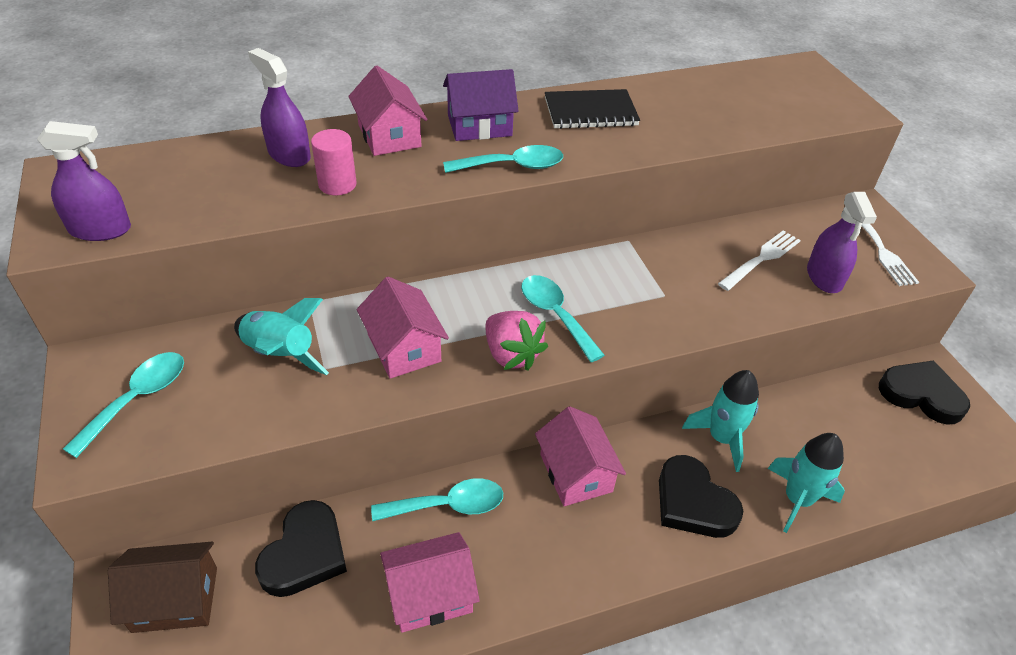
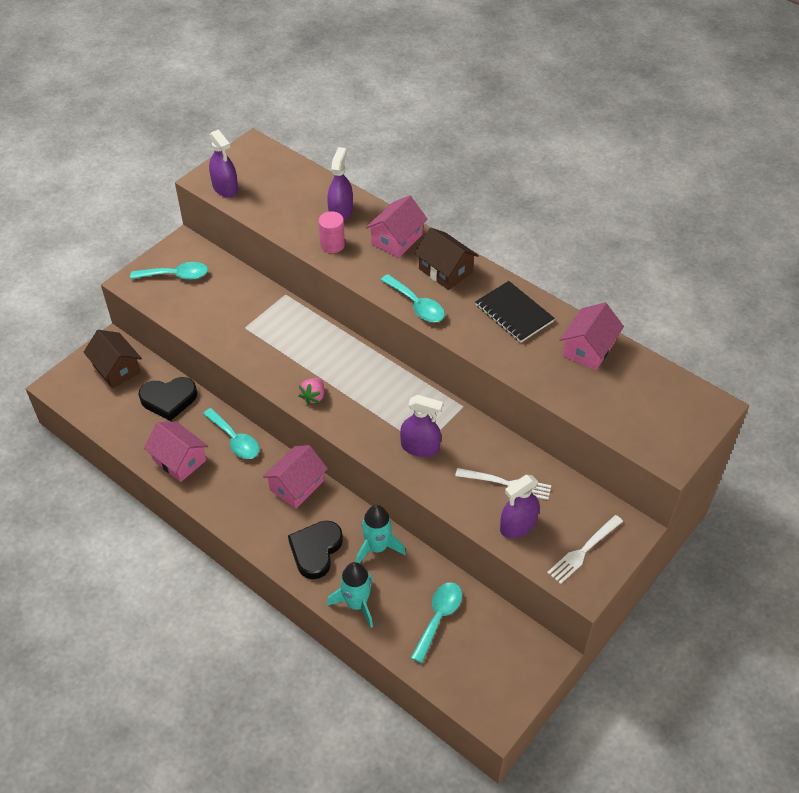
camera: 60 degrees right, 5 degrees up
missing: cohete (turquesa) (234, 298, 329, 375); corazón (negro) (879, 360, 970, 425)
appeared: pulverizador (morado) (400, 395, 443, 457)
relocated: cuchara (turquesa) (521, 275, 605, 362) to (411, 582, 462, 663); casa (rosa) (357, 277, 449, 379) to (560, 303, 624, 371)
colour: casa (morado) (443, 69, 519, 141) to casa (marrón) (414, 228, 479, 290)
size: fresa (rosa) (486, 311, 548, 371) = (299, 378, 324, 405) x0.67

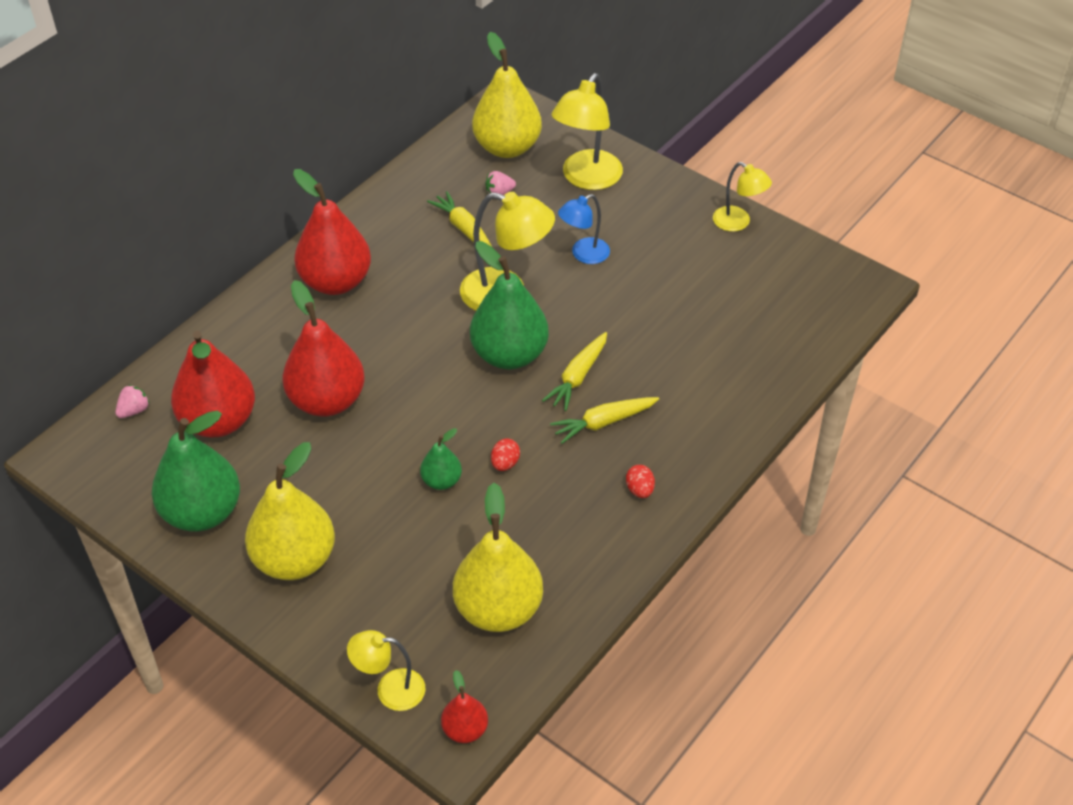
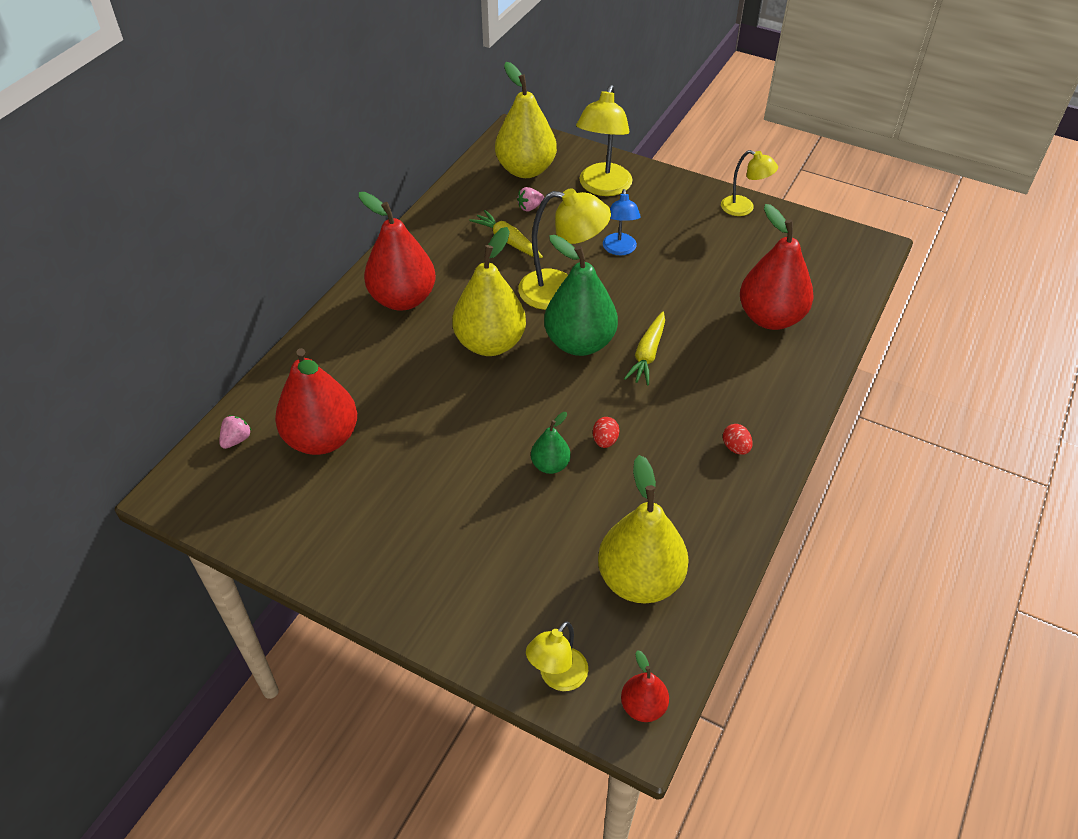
camera: 10 degrees left, 0 degrees up
missing: zanahoria (amarillo) (550, 397, 659, 444); pera (verde) (152, 411, 240, 532)
relocated: pera (rojo) (283, 280, 365, 416) to (740, 204, 814, 330); pera (amarillo) (245, 442, 335, 580) to (452, 227, 526, 356)
spun: lámpara (azul) (558, 194, 610, 264) = (603, 189, 641, 255) 45 degrees counterclockwise; lámpara (amarillo) (347, 630, 426, 711) = (526, 621, 588, 691) 45 degrees counterclockwise

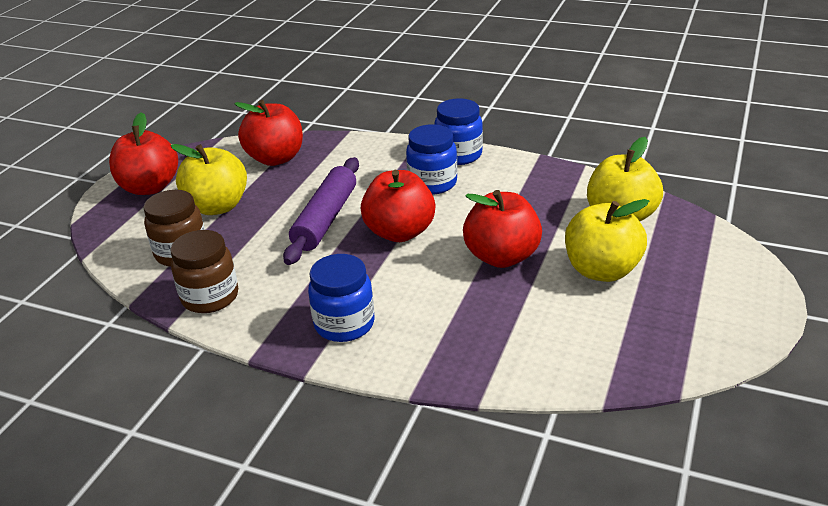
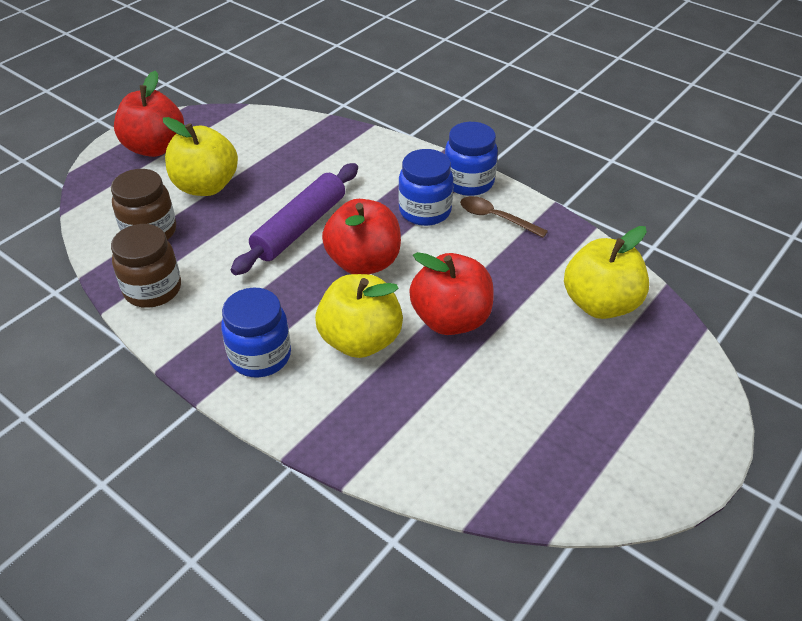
camera: 15 degrees right, 10 degrees up
missing: manzana (rojo) (234, 100, 303, 166)
appeared: cuchara (marrón) (460, 196, 548, 238)
relocated: manzana (amarillo) (565, 199, 649, 282) to (315, 274, 403, 358)

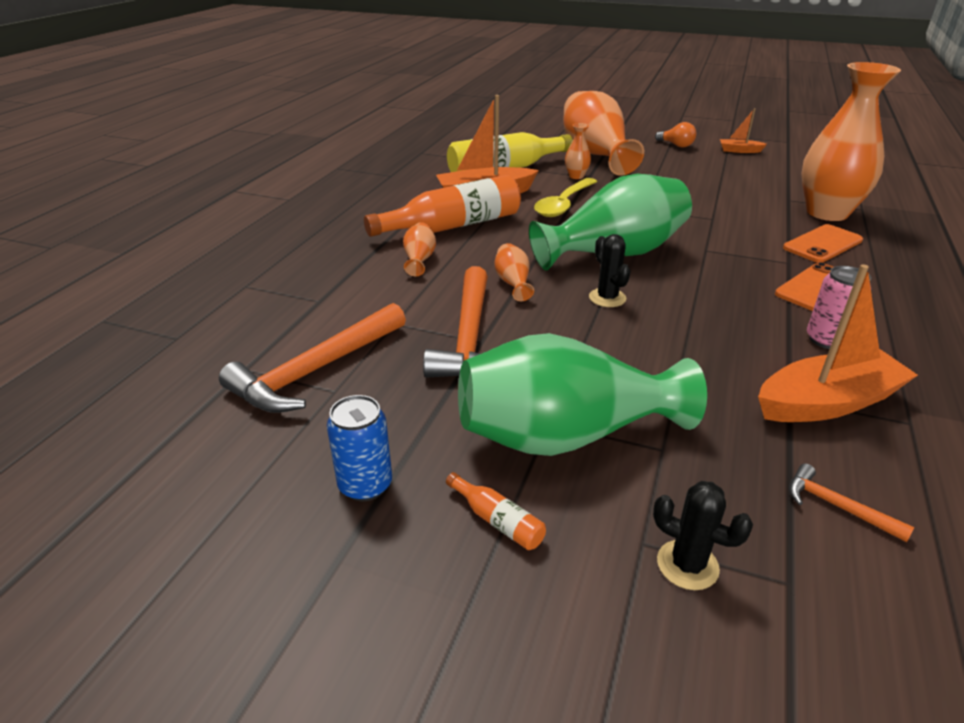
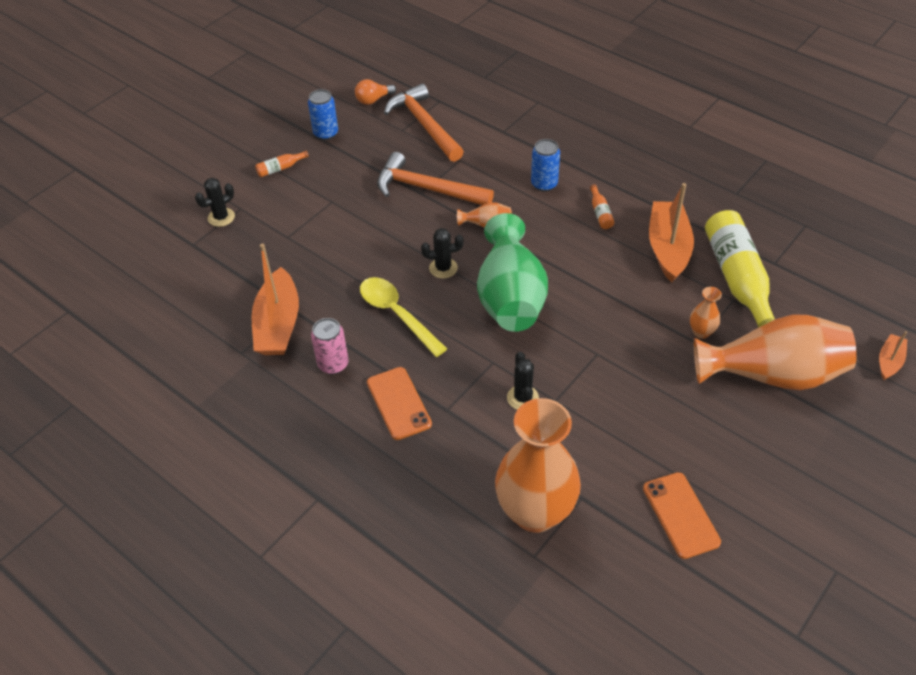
camera: 110 degrees right, 15 degrees up
missing: florero (verde) (458, 333, 707, 456); martillo (naranja) (789, 463, 914, 542)
appeared: cactus (negro) (507, 352, 539, 410)
relocated: barco (naranja) (720, 108, 767, 153) to (879, 331, 907, 380); bombilla (naranja) (655, 122, 696, 148) to (355, 79, 396, 105); cuchara (amarillo) (534, 178, 597, 217) to (360, 277, 447, 357); móvil (naranja) (783, 224, 863, 263) to (643, 472, 721, 559)
exchanged: florero (naranja) (403, 222, 436, 276) to lata (azul) (531, 139, 560, 192)
size: botella (naranja) (364, 175, 521, 237) = (590, 184, 614, 229) x0.40

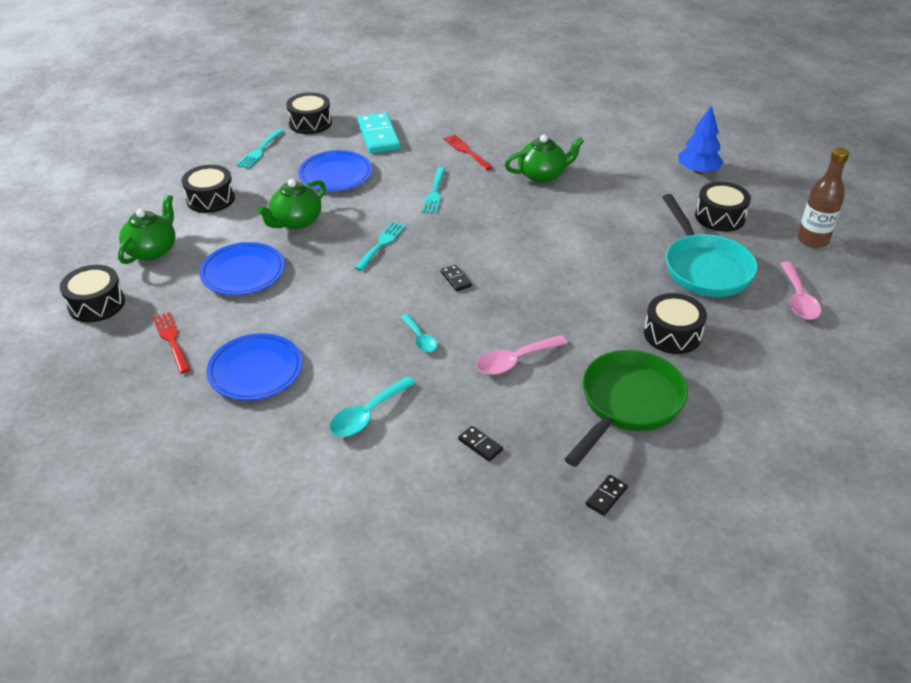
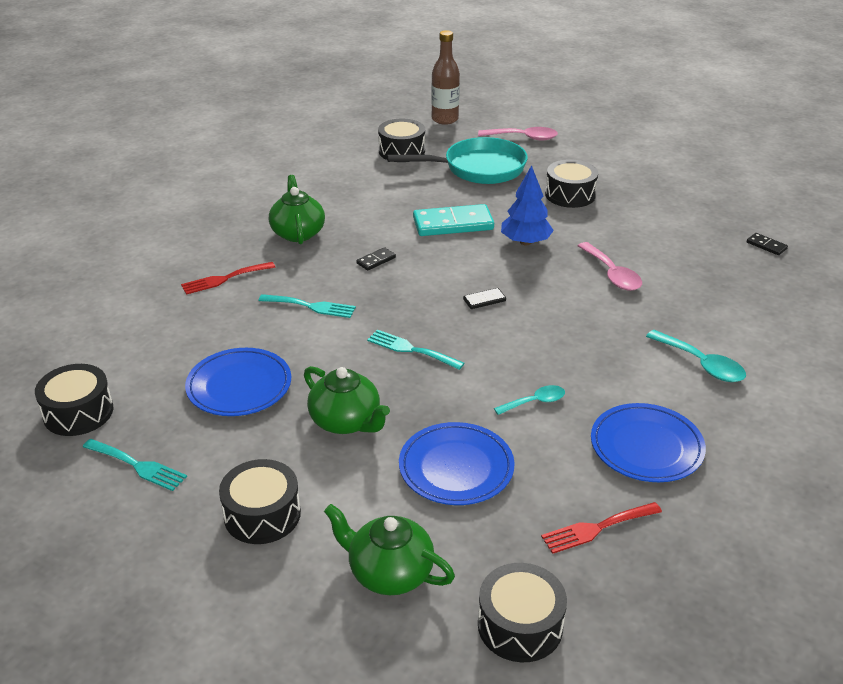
camera: 85 degrees left, 5 degrees down
missing: sartén (verde) (565, 350, 688, 467)
relocated: árbol (azul) (678, 105, 724, 174) to (501, 165, 554, 245); ficha de dominó (turquesa) (358, 112, 400, 153) to (413, 204, 494, 236); cuchara (turquesa) (401, 314, 437, 352) to (494, 385, 565, 415); ficha de dominó (negro) (458, 426, 503, 461) to (356, 247, 396, 271)

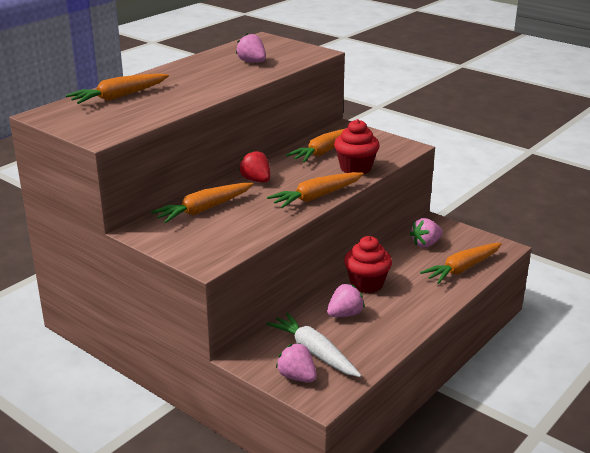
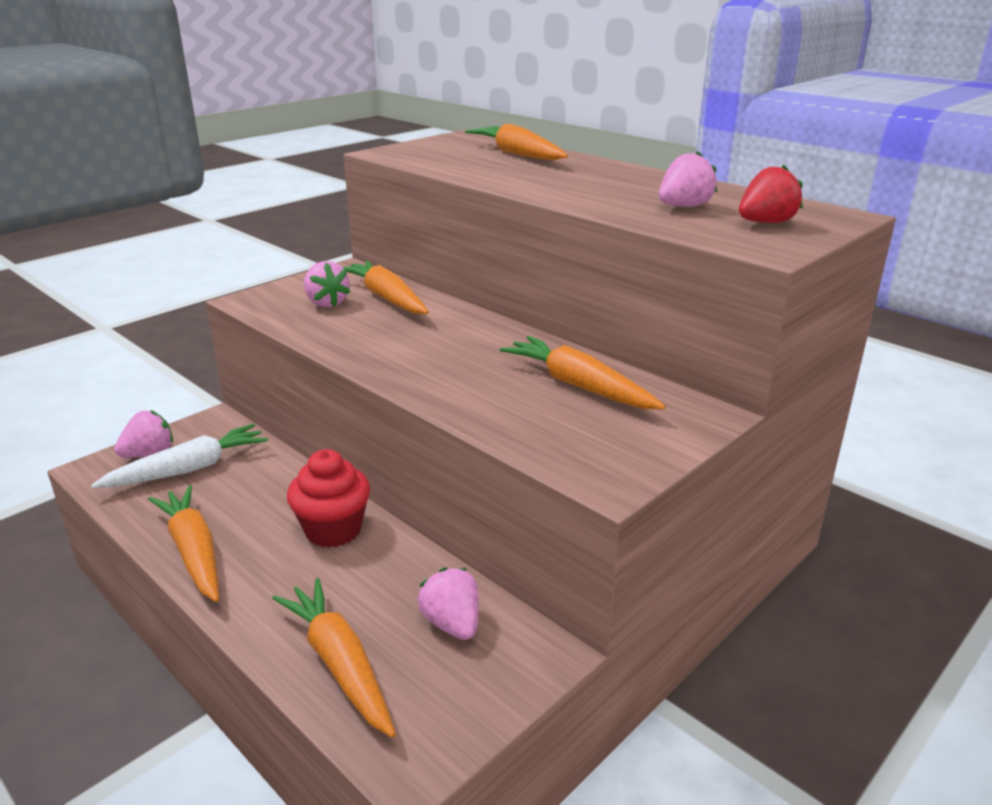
camera: 95 degrees right, 0 degrees up
missing: magdalena (rojo) (334, 119, 380, 174)
relocated: fresa (rojo) (239, 150, 270, 183) to (739, 165, 803, 223); zanahoria (naranja) (267, 172, 364, 208) to (148, 485, 219, 602); fresa (rosa) (327, 284, 365, 317) to (304, 261, 350, 307)

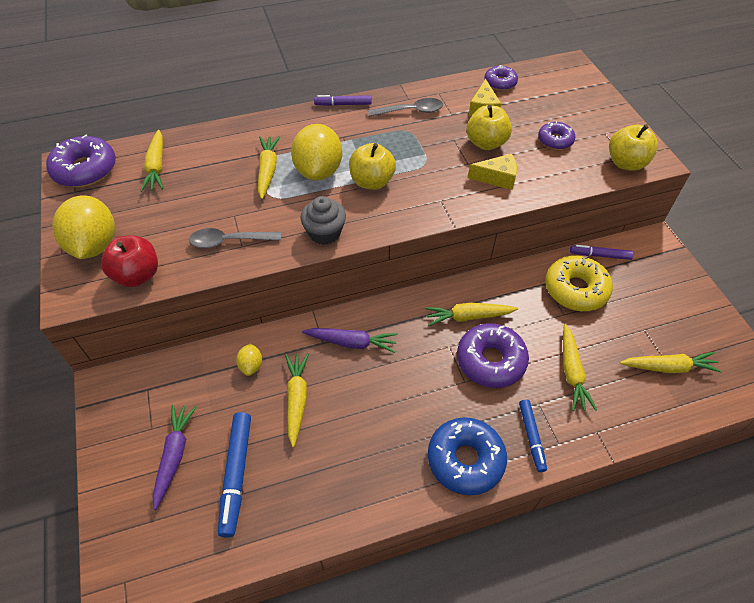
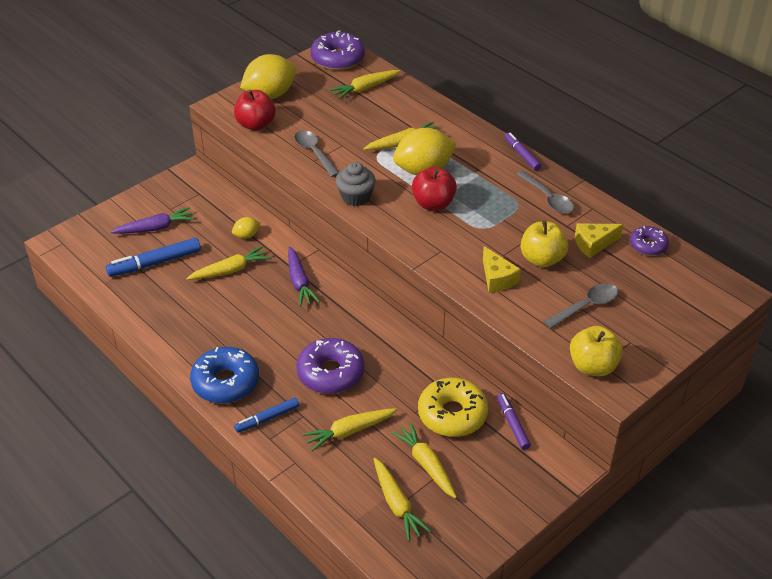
camera: 65 degrees right, 10 degrees down
relocated: zanahoria (amarillo) (425, 303, 518, 326) to (391, 422, 457, 499)
exchanged: rosquilla (morado) (538, 121, 575, 150) to cuchara (gris) (544, 283, 618, 329)
colour: manzana (amarillo) (349, 143, 396, 190) to manzana (rojo) (412, 167, 457, 210)

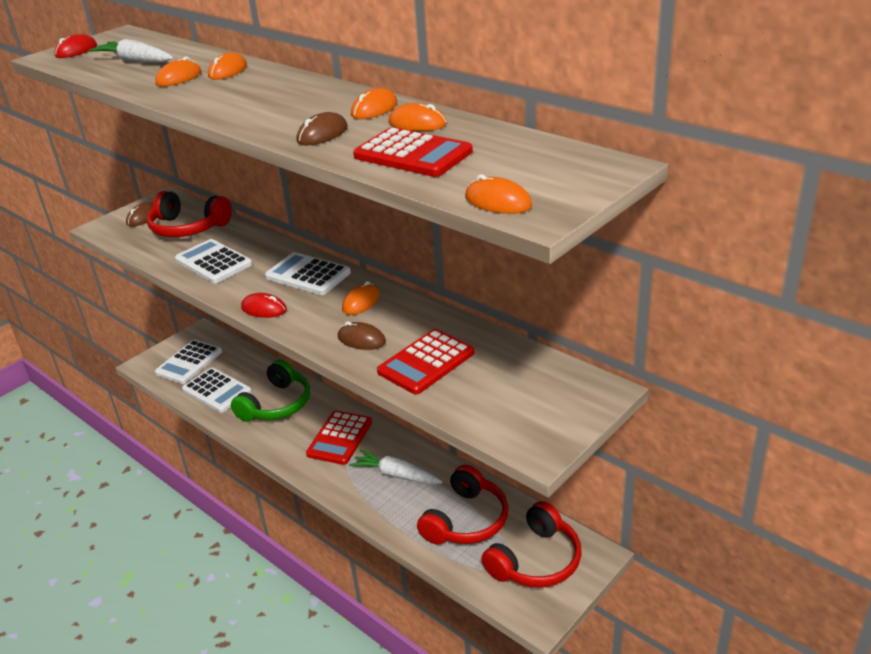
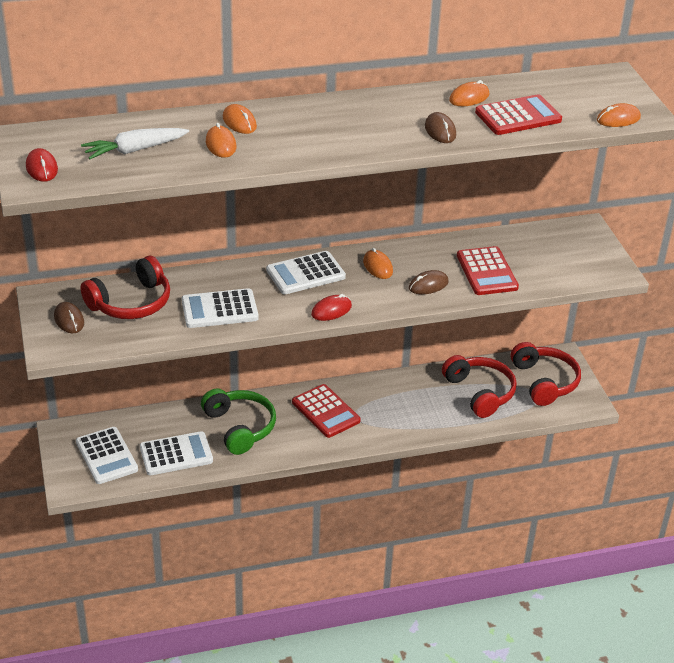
camera: 60 degrees left, 5 degrees up
missing: ratón (naranja) (351, 88, 397, 119); zanahoria (blanco) (349, 449, 442, 484)

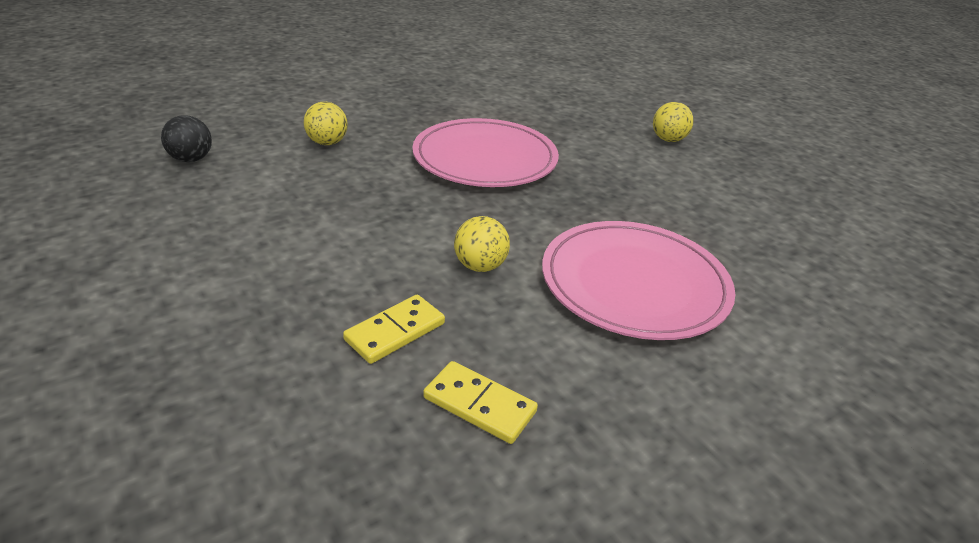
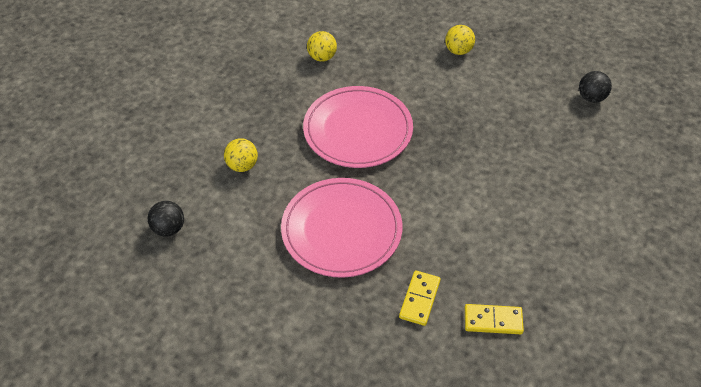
camera: 25 degrees left, 15 degrees up
appeared: pelota (negro) (579, 71, 612, 103)
relocated: pelota (amarillo) (454, 216, 510, 272) to (307, 31, 337, 62); plato (rosa) (542, 221, 735, 340) to (281, 178, 402, 278)

